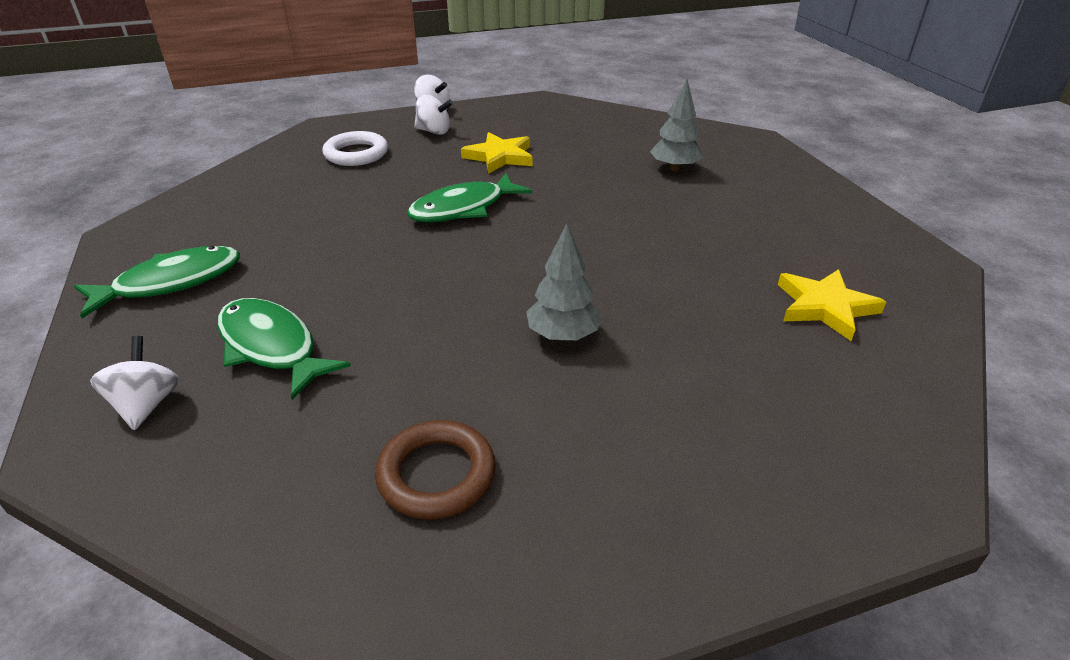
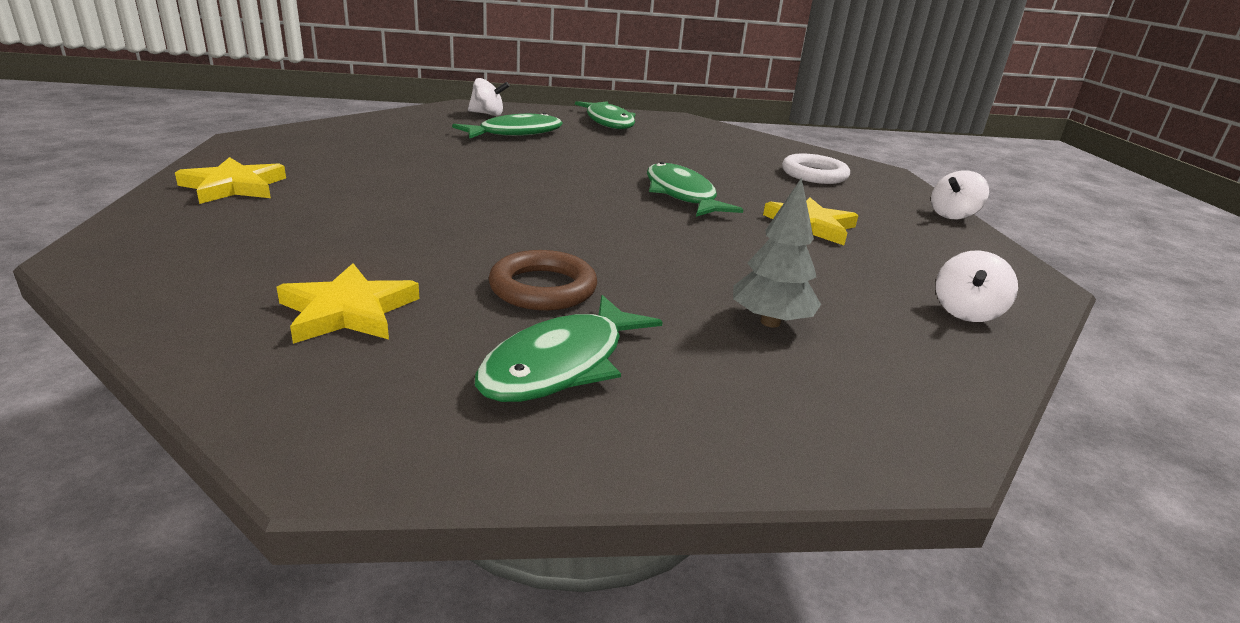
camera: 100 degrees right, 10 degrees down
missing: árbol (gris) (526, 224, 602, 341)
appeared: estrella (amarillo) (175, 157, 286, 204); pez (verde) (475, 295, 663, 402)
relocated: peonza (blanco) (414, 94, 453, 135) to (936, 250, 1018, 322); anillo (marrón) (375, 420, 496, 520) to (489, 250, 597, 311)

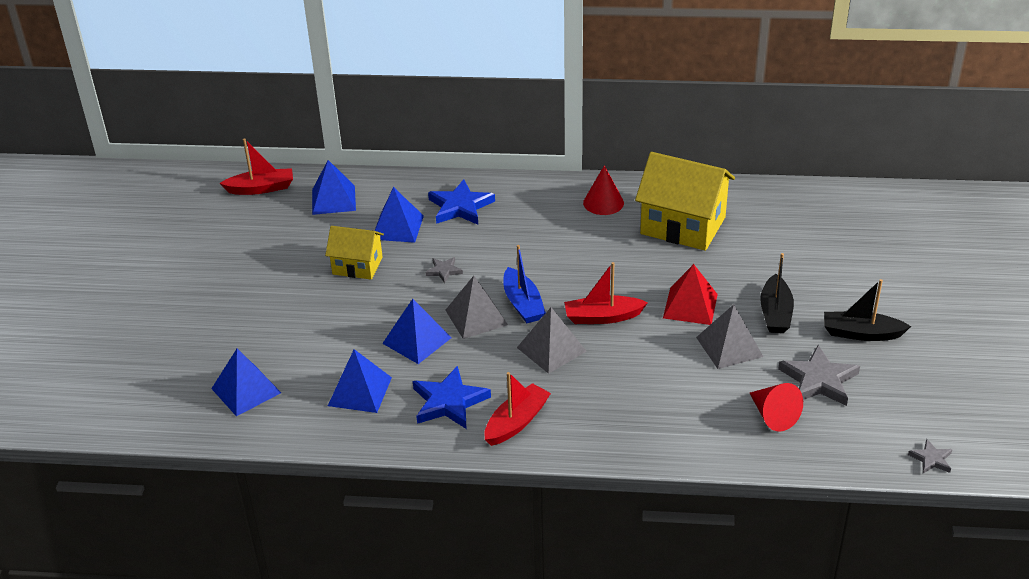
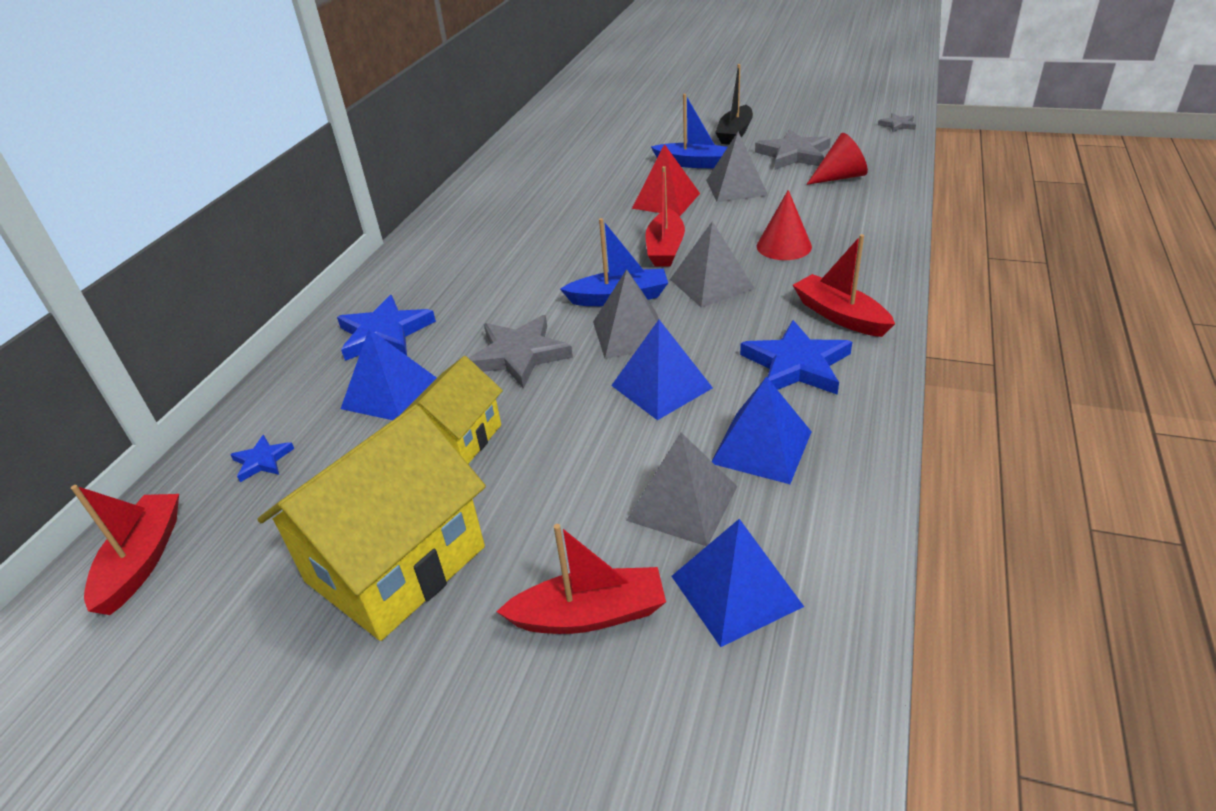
camera: 75 degrees left, 0 degrees up
appeared: pirámide (gris) (626, 432, 737, 546); barco (rojo) (496, 524, 666, 634)
relocated: casa (amarillo) (635, 152, 735, 251) to (257, 405, 486, 641); cono (rojo) (583, 165, 624, 215) to (757, 190, 812, 260)
exchanged: pirámide (azul) (312, 160, 356, 215) to estrella (azul) (230, 435, 294, 482)
colour: barco (negro) (760, 253, 794, 333) to barco (azul) (651, 94, 727, 168)
size: estrella (gris) (426, 257, 463, 283) = (469, 315, 573, 388) x1.94

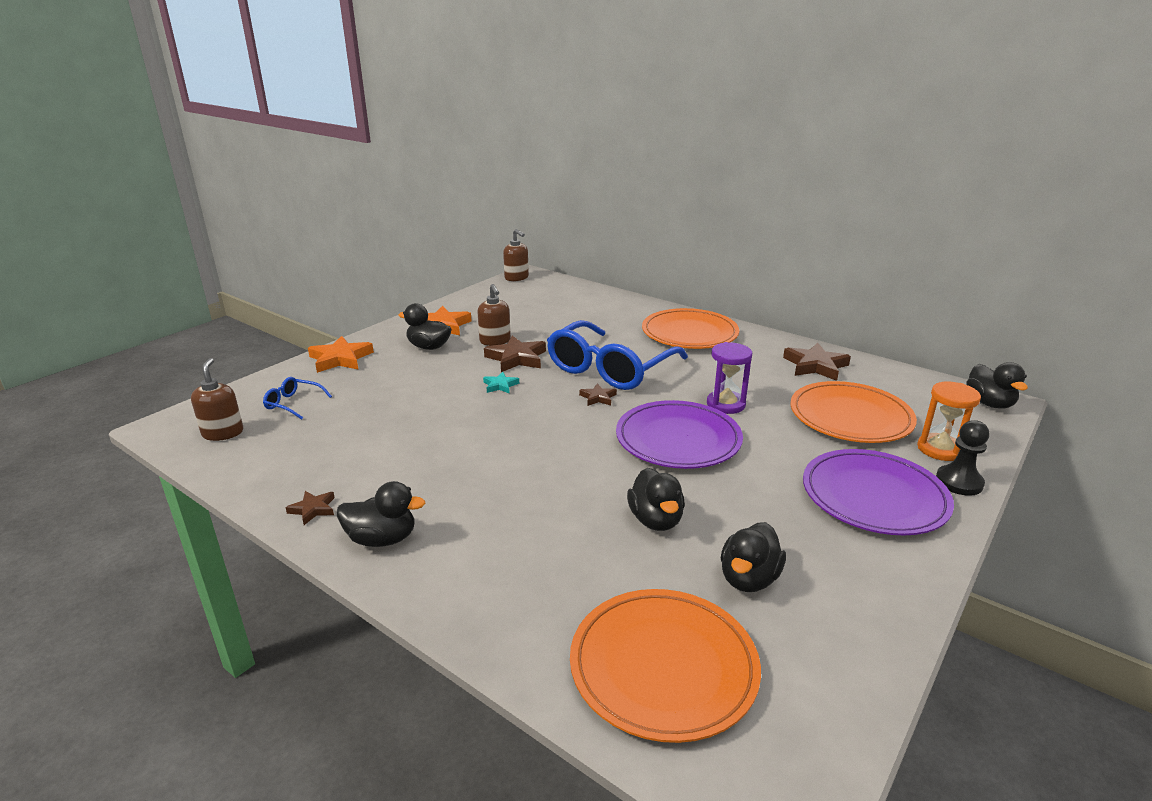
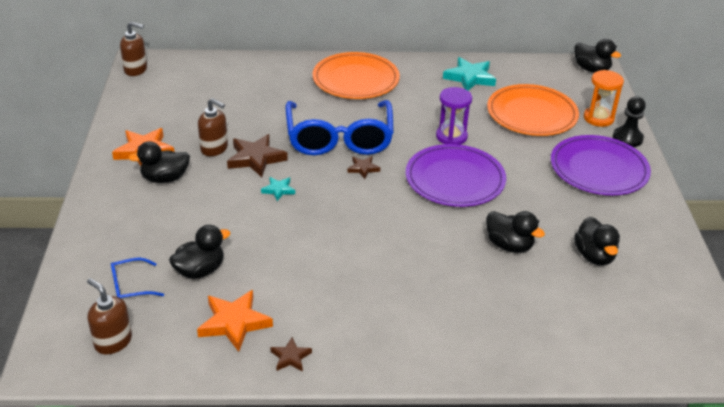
camera: 40 degrees left, 10 degrees up
missing: plato (naranja) (570, 589, 761, 743)
relocated: estrella (naranja) (308, 336, 374, 373) to (197, 290, 273, 352); pato (negro) (337, 481, 425, 547) to (169, 225, 231, 279)
colour: estrella (marrón) (783, 343, 851, 381) to estrella (turquesa) (443, 57, 496, 91)

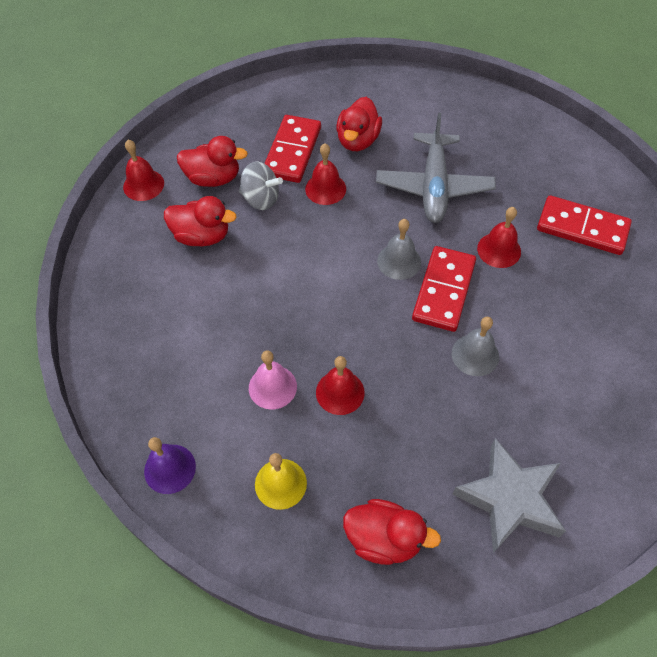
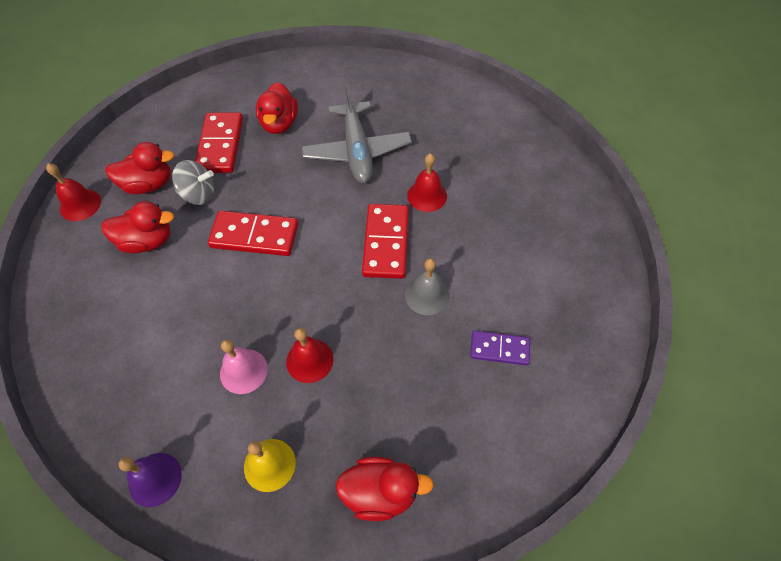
camera: 15 degrees left, 0 degrees up
missing: campana (rojo) (305, 144, 346, 205); campana (gris) (377, 219, 421, 280); estrella (gris) (452, 438, 566, 553)
appeared: ficha de dominó (morado) (470, 331, 530, 366)
relocated: ficha de dominó (rojo) (537, 196, 632, 255) to (208, 211, 298, 256)

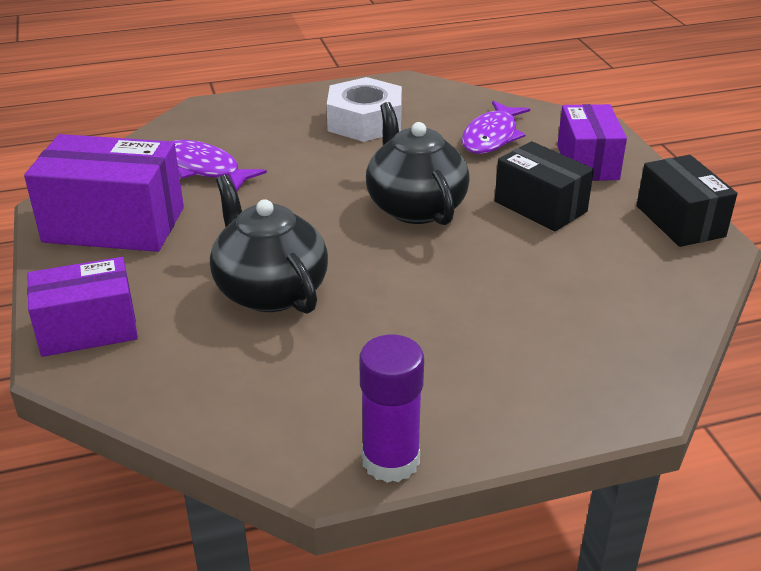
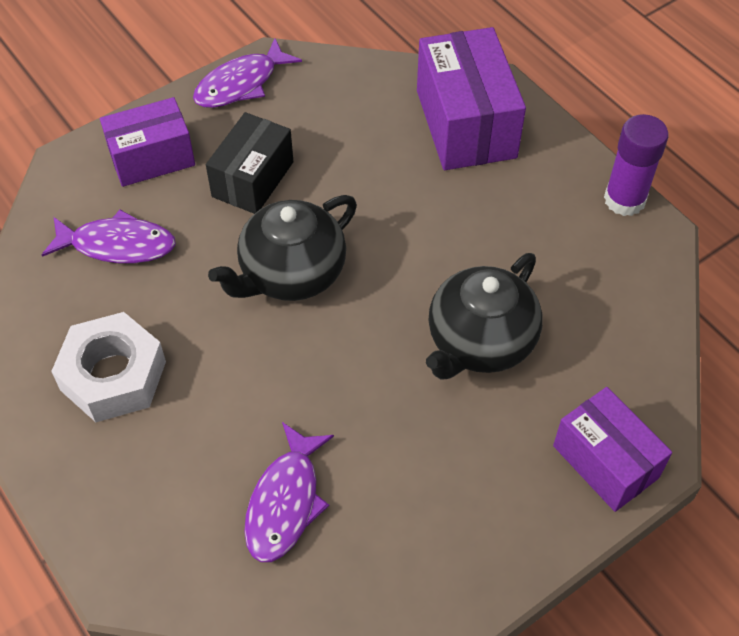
camera: 110 degrees left, 20 degrees up
relocated: caja (morado) (24, 134, 184, 252) to (417, 27, 526, 170)
exchanged: caja (negro) (637, 155, 737, 247) to pez (morado) (193, 38, 302, 108)

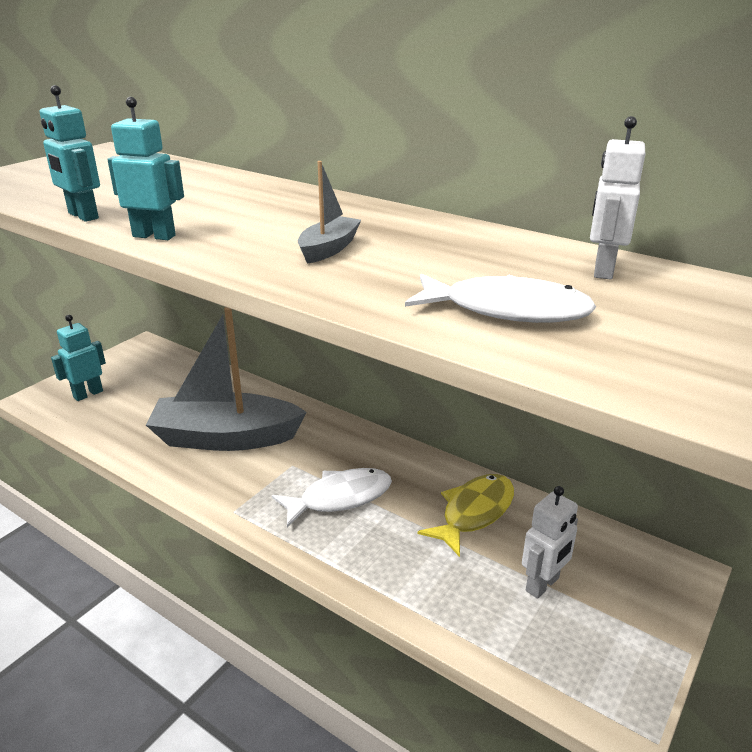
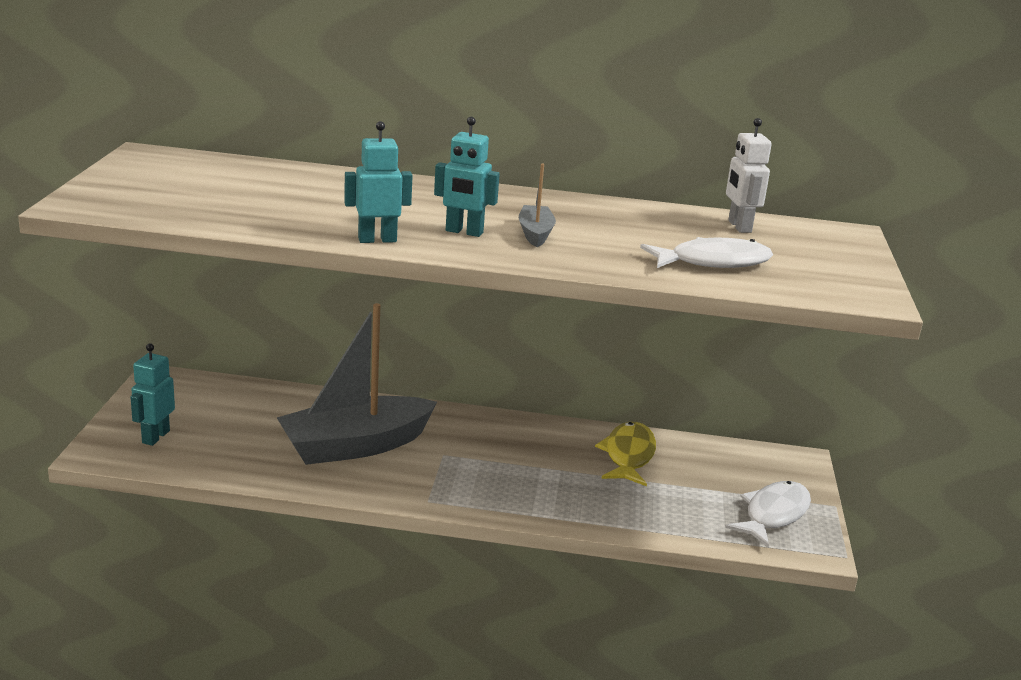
camera: 30 degrees left, 5 degrees down
missing: robot (blanco) (522, 486, 578, 599)
relocated: robot (turquesa) (40, 85, 100, 222) to (434, 117, 500, 237); pez (blanco) (272, 468, 392, 528) to (725, 481, 811, 548)

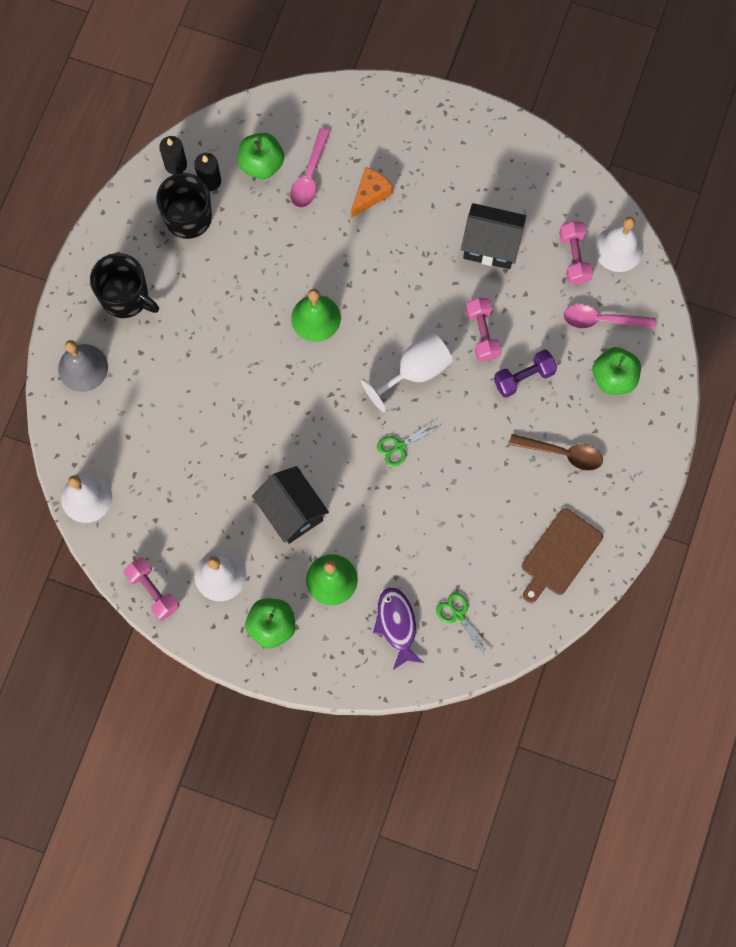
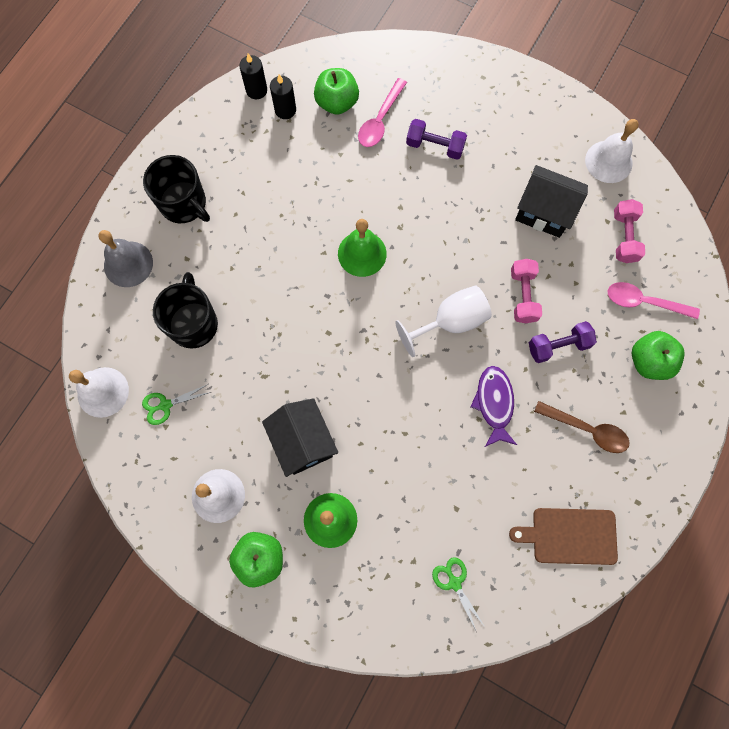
camera: 10 degrees right, 0 degrees up
missing: mancuerna (rosa) (124, 557, 179, 621)
relocated: taza (negro) (156, 165, 212, 239) to (153, 272, 218, 349); campana (blanco) (594, 217, 643, 272) to (585, 119, 639, 183); tijeras (verde) (377, 421, 440, 467) to (142, 384, 211, 425); pez (morado) (373, 587, 424, 670) to (471, 366, 517, 447)
exchanged: queso (naranja) (351, 167, 393, 218) to mancuerna (morado) (406, 119, 467, 160)
spun: tabla de cortar (marrón) (522, 508, 603, 603) = (509, 508, 618, 565) 45 degrees clockwise

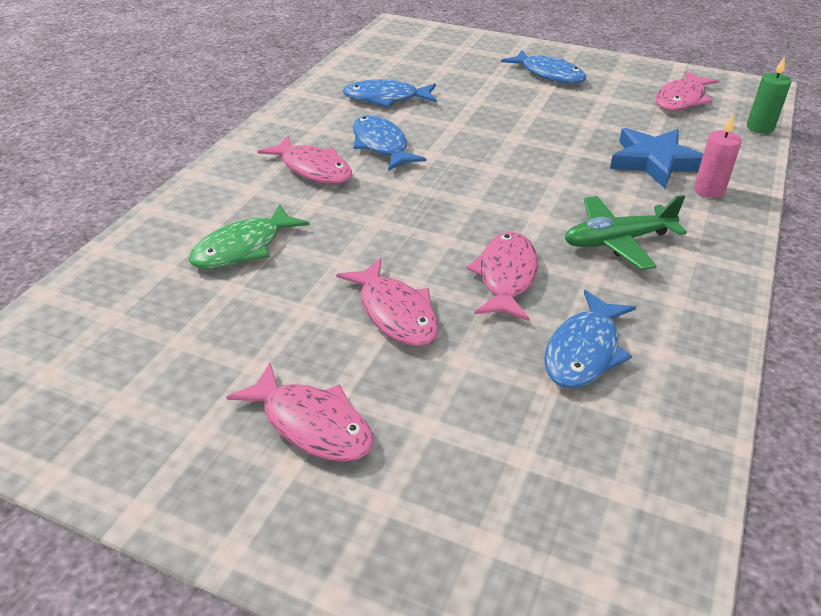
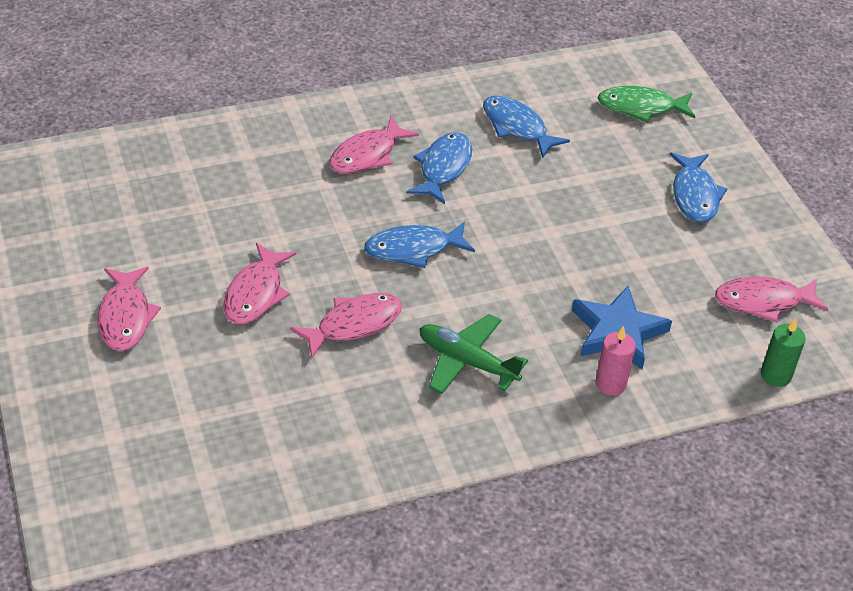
camera: 45 degrees right, 5 degrees up
relocated: pez (verde) (189, 204, 309, 269) to (598, 86, 695, 123); pez (azul) (544, 290, 636, 388) to (364, 222, 475, 268)
spun: pez (rosa) (257, 136, 352, 184) = (329, 116, 419, 174) 45 degrees clockwise

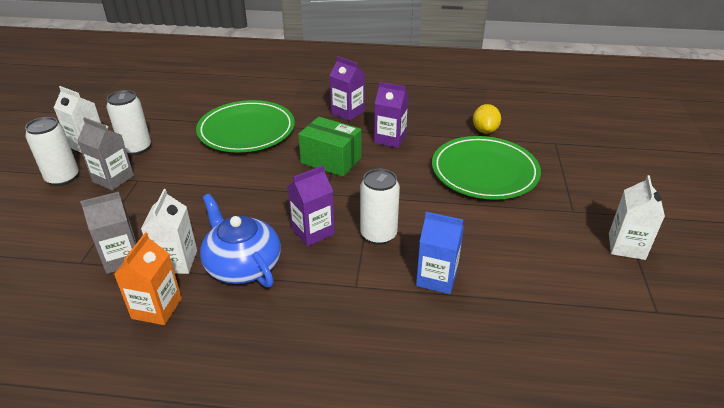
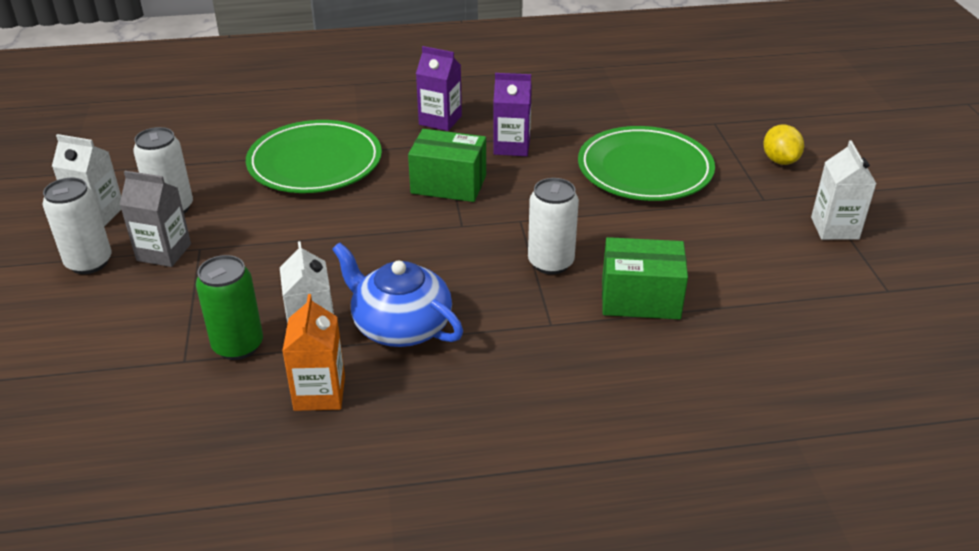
camera: 15 degrees left, 0 degrees up
missing: cartón de leche (morado) (288, 166, 335, 246)
relocated: limón (amarillo) (473, 104, 501, 133) to (763, 124, 804, 165)
exchanged: cartón de leche (gris) (80, 192, 137, 274) to lata (verde) (196, 255, 263, 360); cartón de leche (azul) (416, 212, 464, 294) to caja (verde) (602, 237, 688, 319)

